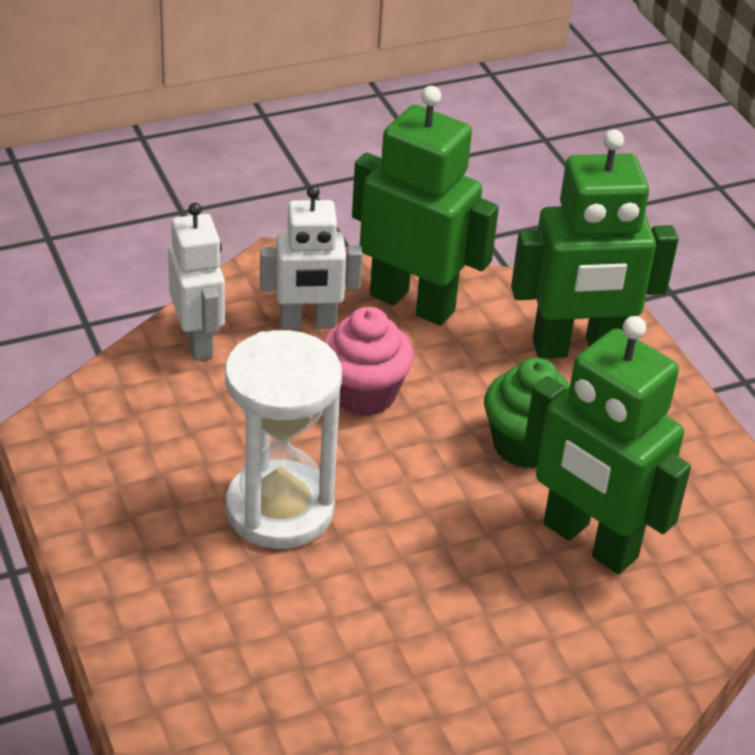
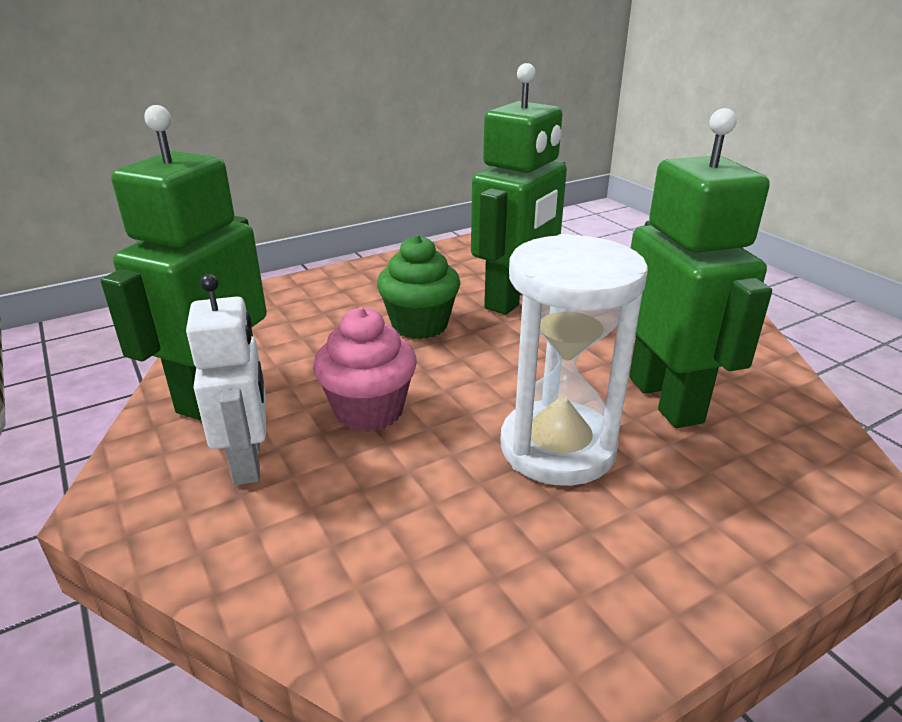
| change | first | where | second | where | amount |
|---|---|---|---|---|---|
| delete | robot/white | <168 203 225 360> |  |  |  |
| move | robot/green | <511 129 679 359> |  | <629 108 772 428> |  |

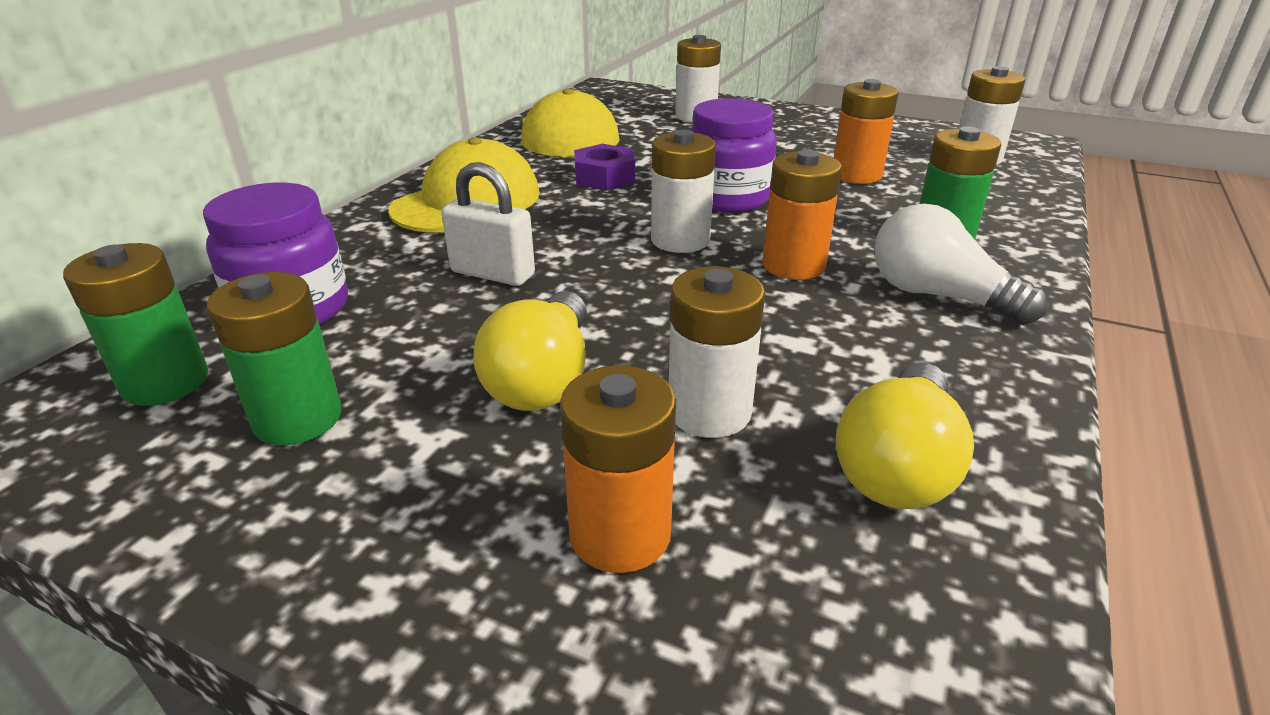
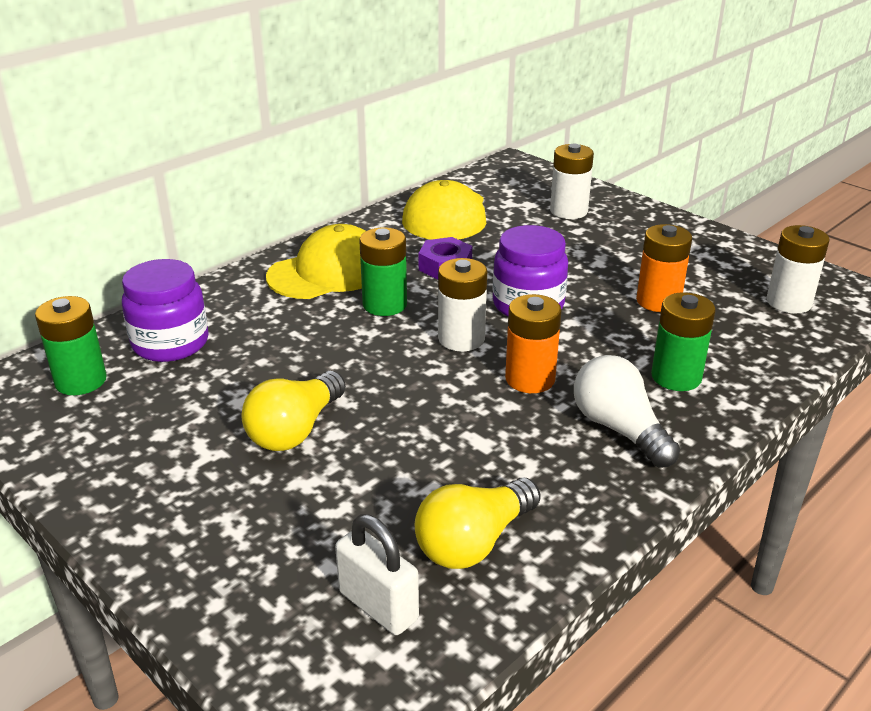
| change | first | where | second | where | amount |
|---|---|---|---|---|---|
| move | battery/green | <207 272 342 445> |  | <359 227 407 316> |  |
| move | padlock/white | <442 162 535 286> |  | <335 514 419 635> |  |
| delete | battery/orange | <560 365 676 573> |  |  |  |
| delete | battery/white | <668 266 765 438> |  |  |  |

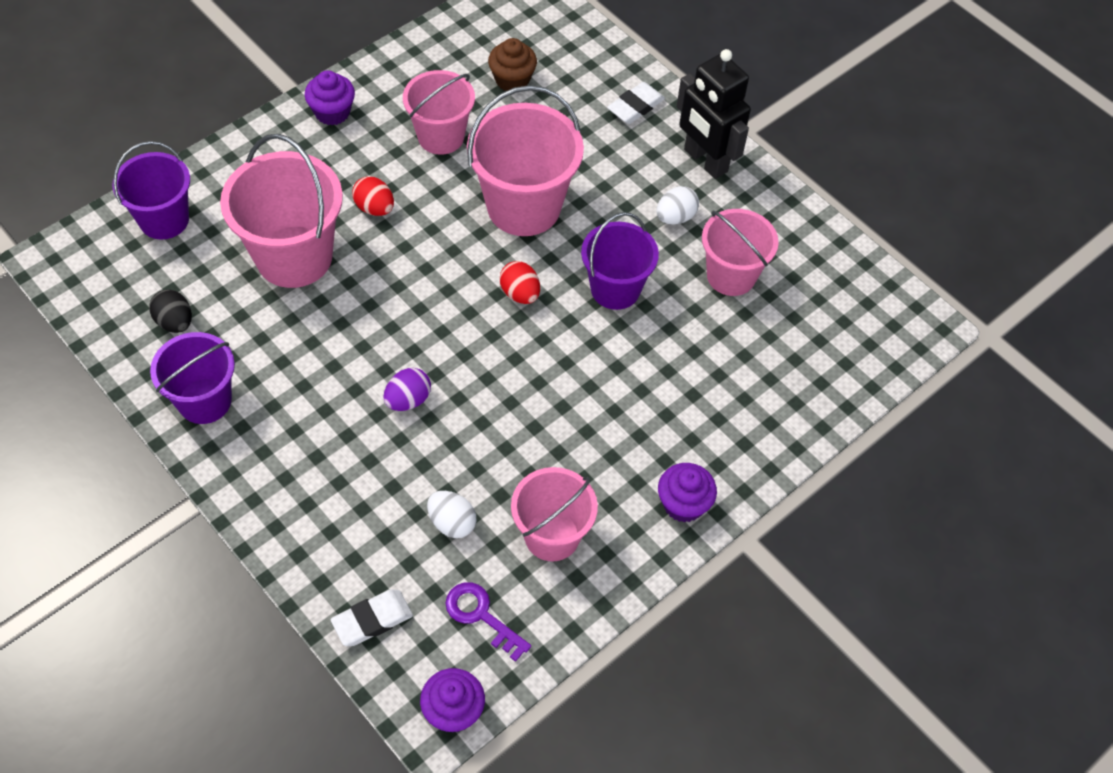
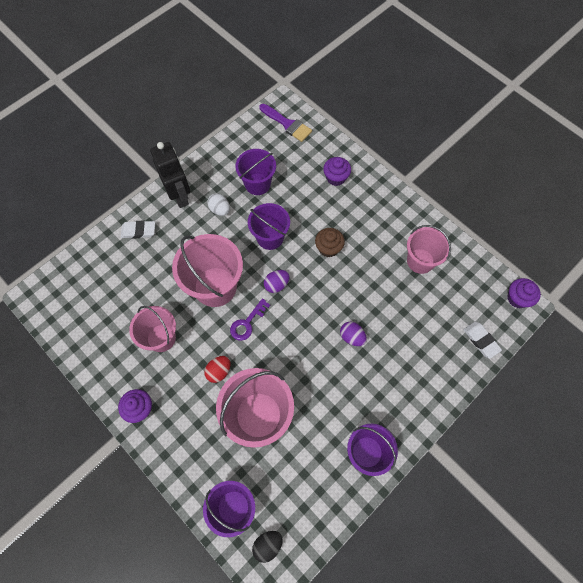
| change | first | where | second | where | amount |
|---|---|---|---|---|---|
| move | egg/black | <149 289 192 333> |  | <252 531 283 563> |  |
| delete | egg/white | <427 491 476 538> |  |  |  |
| move | key/purple | <445 582 531 662> |  | <230 298 270 341> |  |
| move | cupcake/brown | <488 38 537 91> |  | <315 228 345 258> |  |
| recolor | egg/red | <500 261 540 304> | egg/purple | <264 270 290 293> |  |
| rotate | eraser/white | <607 82 665 124> |  | <121 221 155 238> | 45 degrees counterclockwise |
| move | cupcake/purple | <658 463 717 523> |  | <323 157 351 186> |  |
| rotate | robot/black | <676 49 751 179> |  | <150 142 190 208> | 75 degrees counterclockwise |
| recolor | bucket/pink | <702 209 779 296> | bucket/purple | <235 149 276 195> |  |
| insert |  |  | brush/purple | <259 104 312 142> |  |

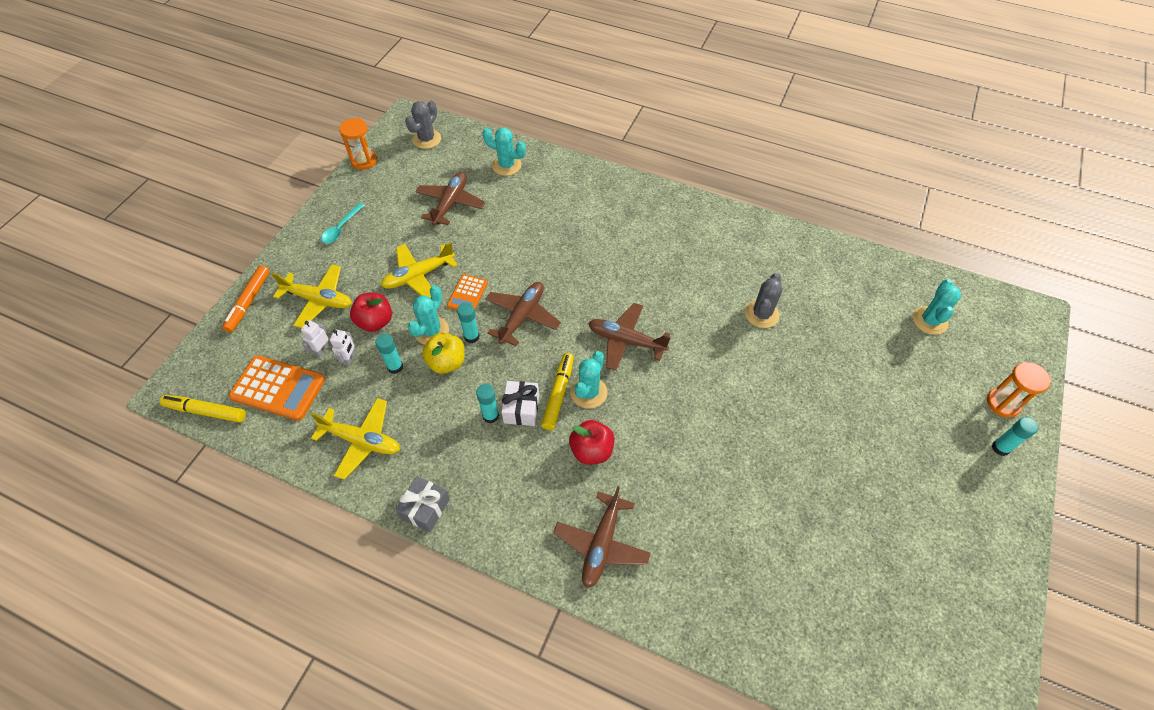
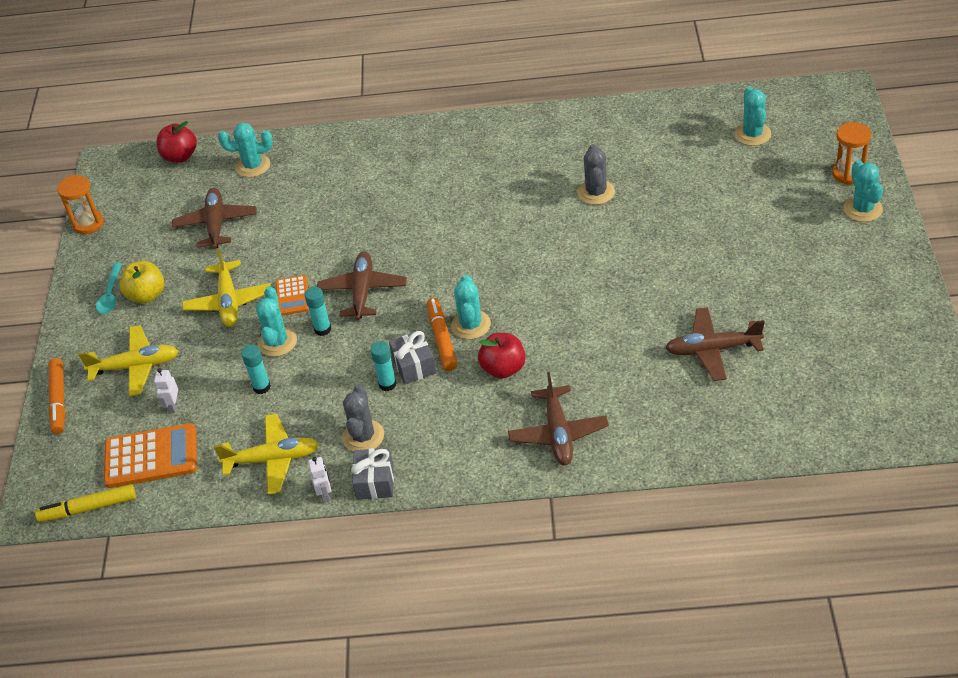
| change | first | where | second | where | amount |
|---|---|---|---|---|---|
| move | robot/white | <330 330 355 366> |  | <308 457 331 503> |  |
| move | apple/red | <350 293 392 332> |  | <156 121 197 163> |  |
| rotate | plane/yellow | <381 242 458 299> |  | <182 248 271 327> | 45 degrees counterclockwise |
| move | cactus/grey | <405 101 441 149> |  | <342 384 384 452> |  |
| move | apple/yellow | <422 333 465 374> |  | <120 261 164 303> |  |
| recolor | gift/white | <501 381 539 426> | gift/grey | <389 331 436 384> |  |
| recolor | marker/yellow | <541 353 574 430> | marker/orange | <427 298 457 371> |  |
| move | plane/brown | <588 303 671 371> |  | <665 307 765 381> |  |
| replace | glue stick/turquoise | <992 417 1039 456> | cactus/turquoise | <843 160 883 222> |  |

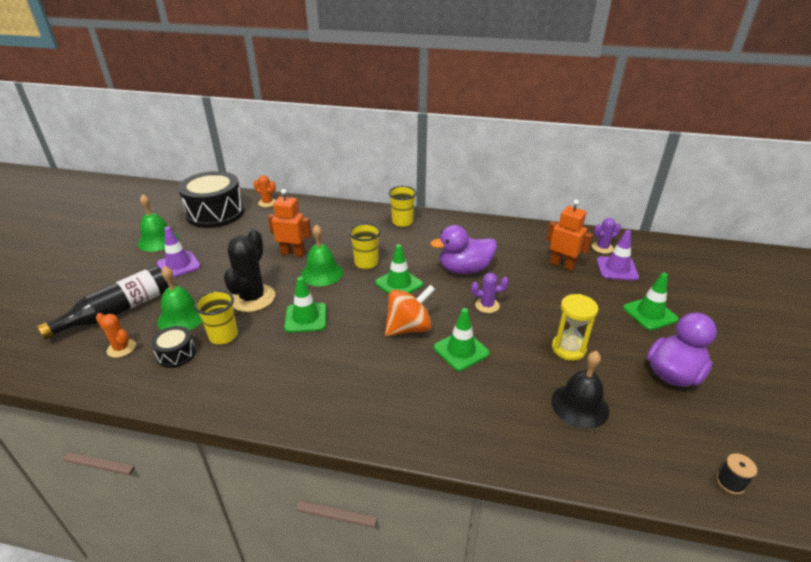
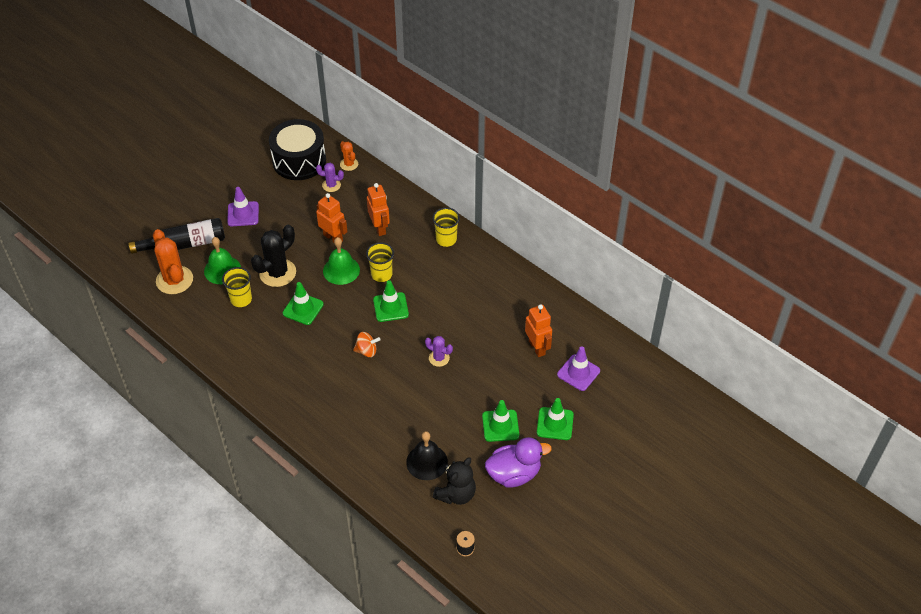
| change | first | where | second | where | amount |
|---|---|---|---|---|---|
| resize | cactus/orange | <96 313 136 358> |  | <153 229 193 294> | x1.86 |
| delete | bell/green | <138 194 178 252> |  |  |  |
| delete | drum/black | <151 326 196 368> |  |  |  |
| resize | spinning top/orange | <385 284 435 336> |  | <353 332 381 357> | x0.62 |
| delete | duck/purple | <430 225 497 274> |  |  |  |
| move | traffic cone/green | <434 308 490 371> |  | <482 400 519 442> |  |
| delete | hourglass/yellow | <552 294 598 361> |  |  |  |
| move | cactus/purple | <592 218 621 254> |  | <316 163 344 192> |  |
| insert |  |  | robot/orange | <367 183 390 236> |  |
| insert |  |  | teddy bear/black | <433 457 476 505> |  |

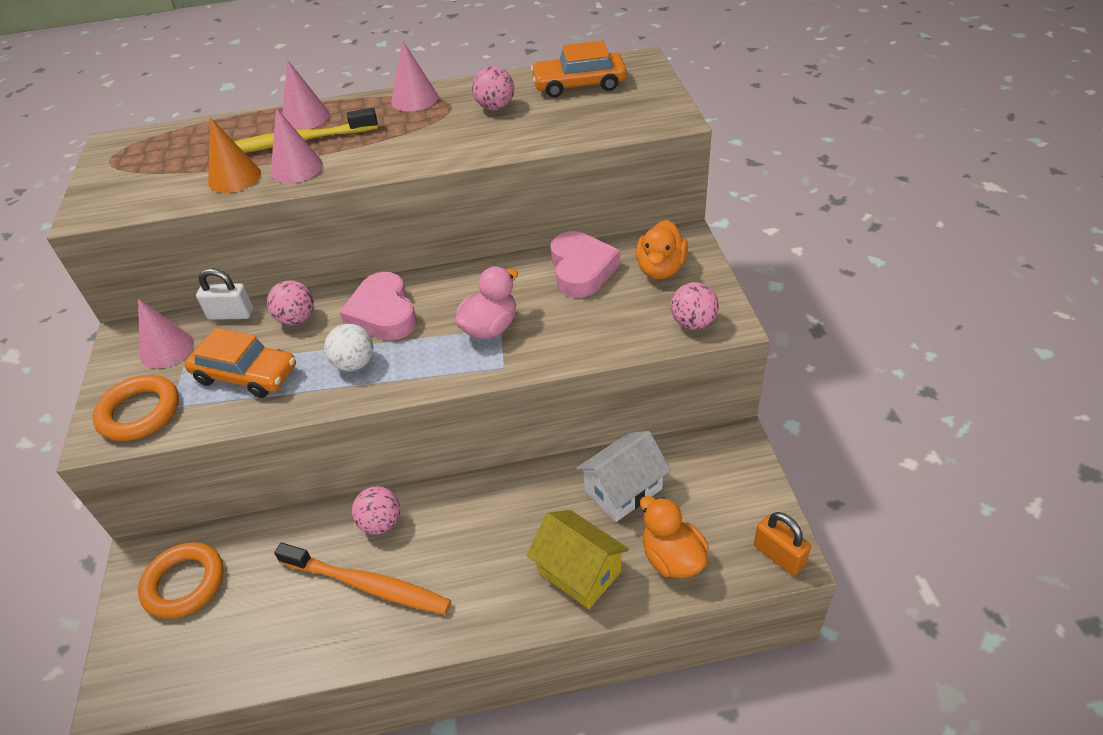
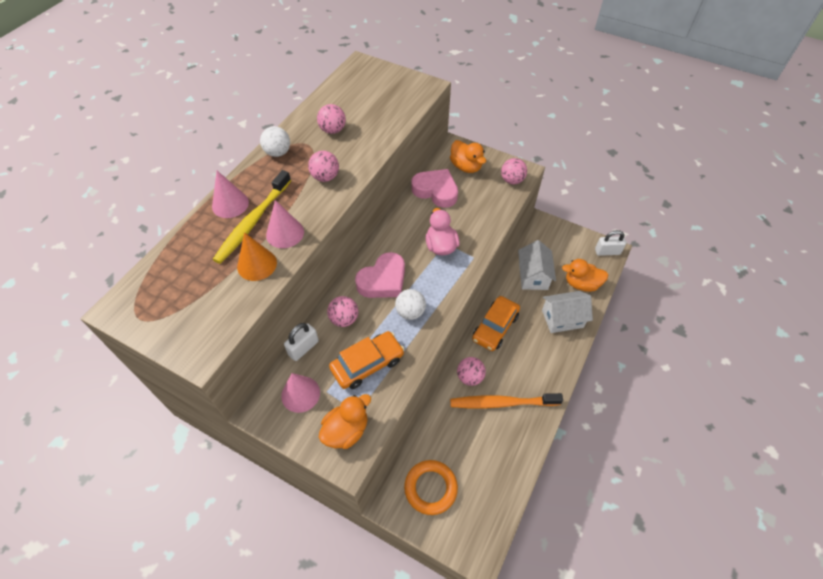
| change | first | where | second | where | amount |
|---|---|---|---|---|---|
| replace | ring/orange | <93 375 179 441> | duck/orange | <319 394 371 449> |  |
| rotate | toothbrush/orange | <274 543 451 614> |  | <450 393 563 408> | 150 degrees counterclockwise |
| rotate | heart/pink | <339 272 417 341> |  | <355 252 405 298> | 60 degrees counterclockwise |
| replace | cone/pink | <391 41 438 111> | ball/white | <260 126 290 157> |  |
| recolor | house/yellow | <527 510 629 609> | house/white | <542 291 593 333> |  |
| move | car/orange | <531 41 627 98> |  | <472 296 520 351> |  |
| recolor | padlock/orange | <754 512 811 576> | padlock/white | <595 230 626 256> |  |
| insert |  |  | ball/pink | <308 151 339 182> |  |

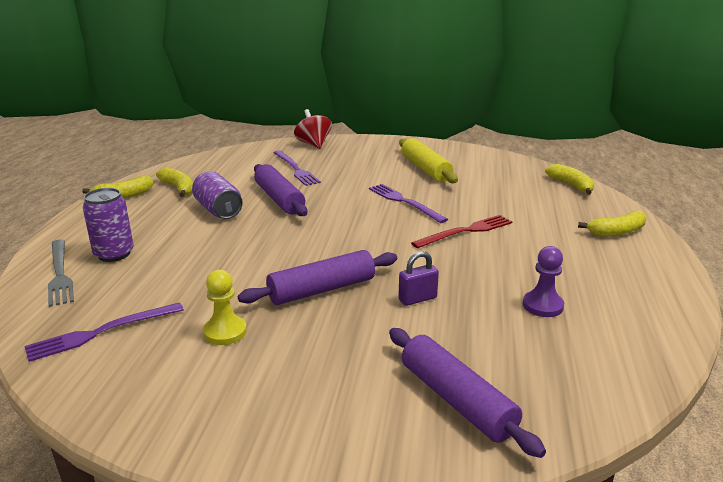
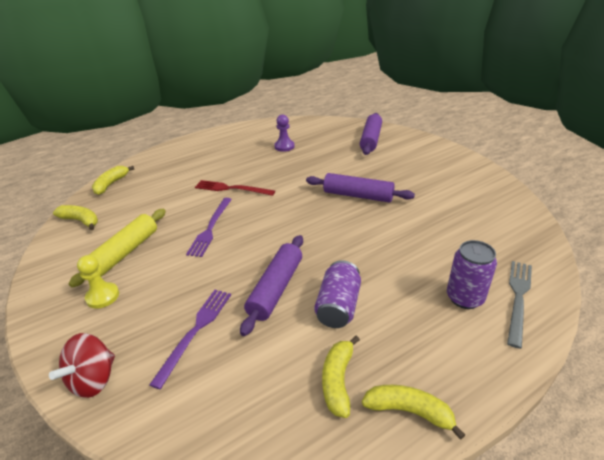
| change | first | where | second | where | amount |
|---|---|---|---|---|---|
| delete | fork/purple | <25 302 184 362> |  |  |  |
| move | pawn/yellow | <203 270 247 345> |  | <77 255 119 309> |  |
| delete | padlock/purple | <398 251 439 306> |  |  |  |
| move | banana/yellow | <578 211 647 236> |  | <53 205 98 230> |  |

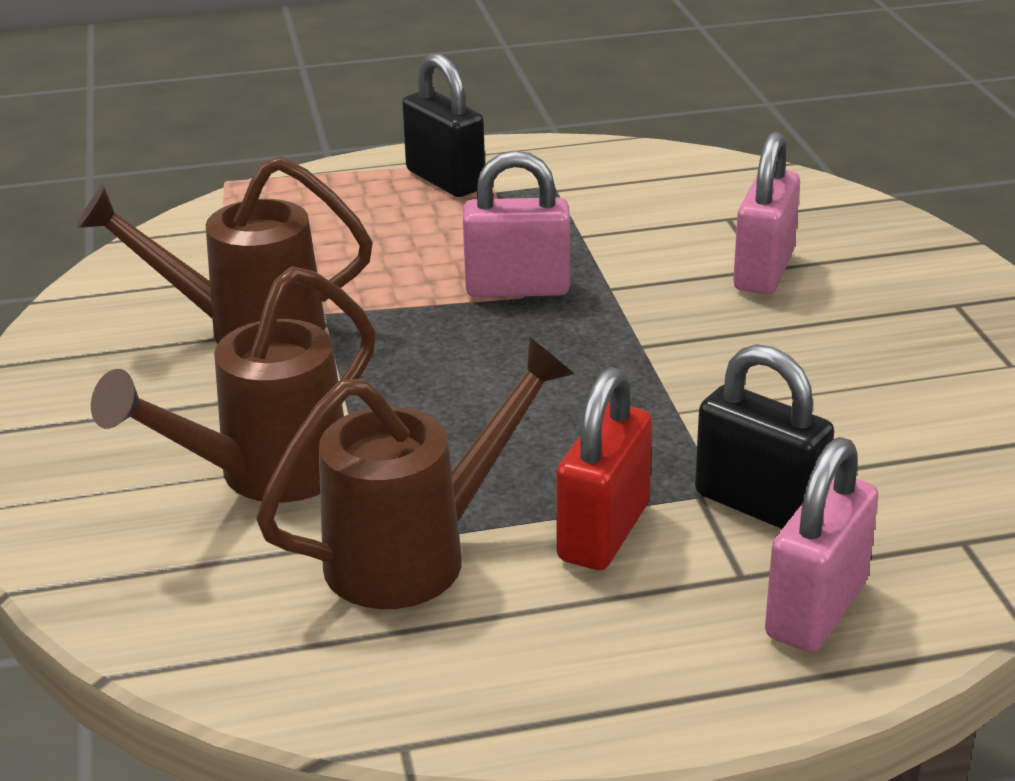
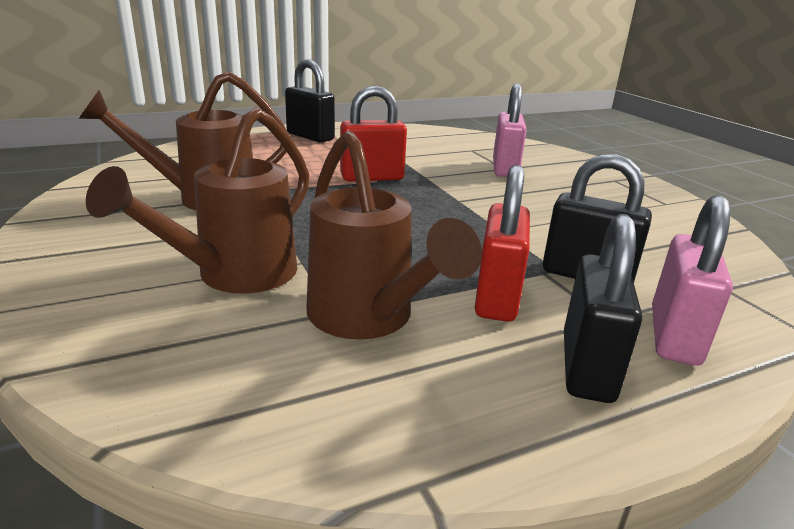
| change | first | where | second | where | amount |
|---|---|---|---|---|---|
| rotate | watering can/brown | <256 337 574 609> |  | <306 131 482 340> | 105 degrees clockwise |
| recolor | padlock/pink | <463 151 570 297> | padlock/red | <340 85 407 181> |  |
| insert |  |  | padlock/black | <564 214 642 403> |  |

